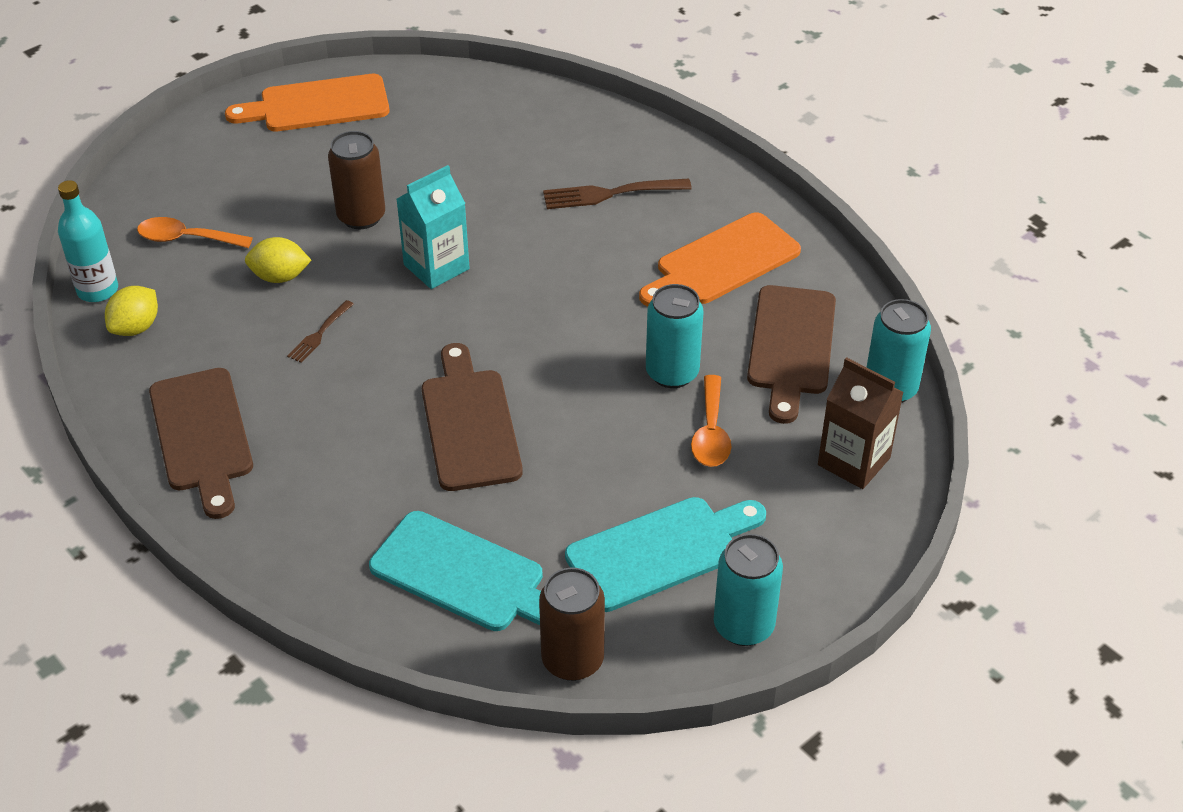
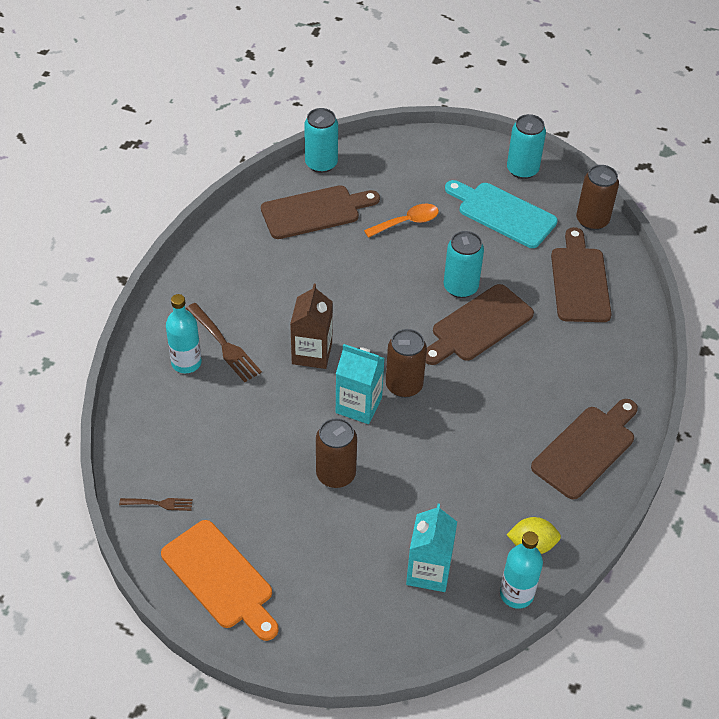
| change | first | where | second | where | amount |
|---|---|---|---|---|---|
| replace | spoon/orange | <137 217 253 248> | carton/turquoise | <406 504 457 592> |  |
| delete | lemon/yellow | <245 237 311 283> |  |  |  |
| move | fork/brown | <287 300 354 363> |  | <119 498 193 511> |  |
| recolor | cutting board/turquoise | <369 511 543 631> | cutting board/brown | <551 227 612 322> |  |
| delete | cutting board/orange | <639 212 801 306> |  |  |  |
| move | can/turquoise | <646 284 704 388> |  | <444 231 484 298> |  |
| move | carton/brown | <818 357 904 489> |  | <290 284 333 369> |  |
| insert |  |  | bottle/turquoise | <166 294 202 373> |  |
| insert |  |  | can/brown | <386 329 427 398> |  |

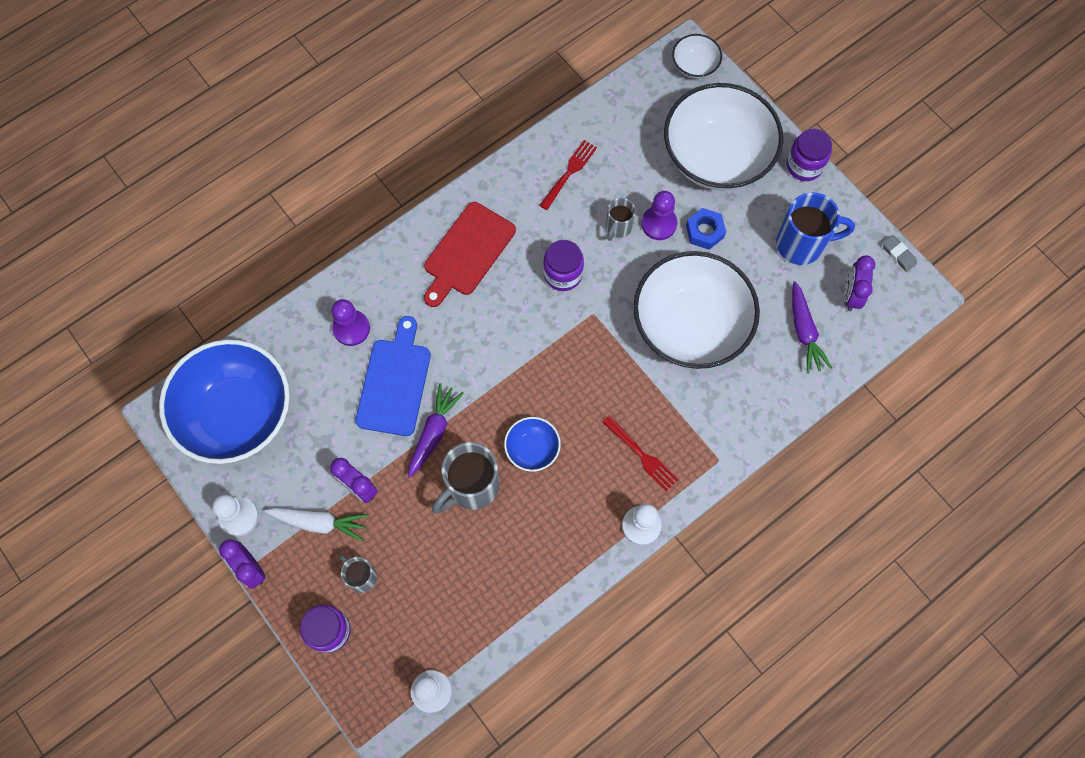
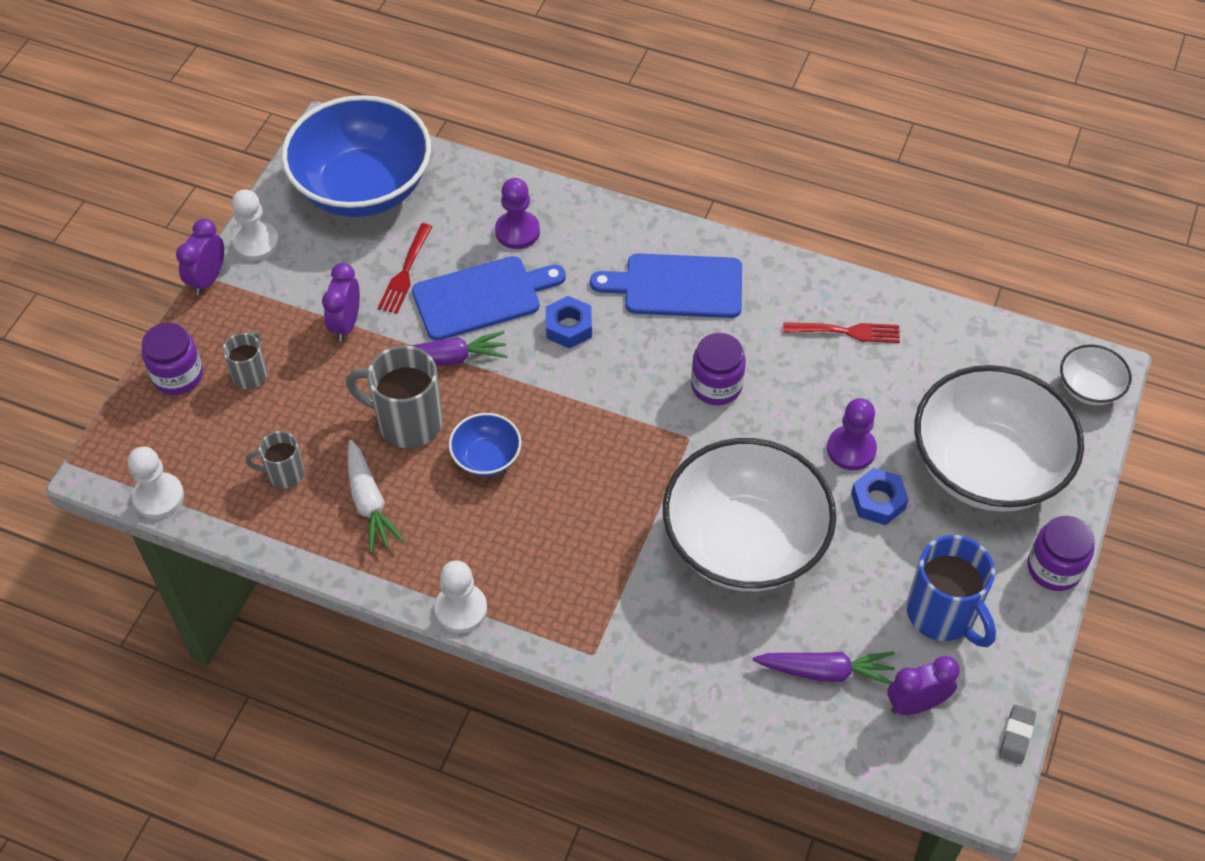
| change | first | where | second | where | amount |
|---|---|---|---|---|---|
| move | carrot/white | <265 508 368 541> |  | <347 440 405 553> |  |
| recolor | cutting board/red | <424 202 516 307> | cutting board/blue | <590 254 742 318> |  |
| move | fork/red | <602 415 678 492> |  | <378 223 433 313> |  |
| move | mug/grey | <606 198 636 241> |  | <246 431 304 488> |  |
| rotate | carrot/purple | <792 281 832 374> |  | <753 652 895 685> | 135 degrees counterclockwise |
| insert |  |  | nut/blue | <546 296 592 349> |  |

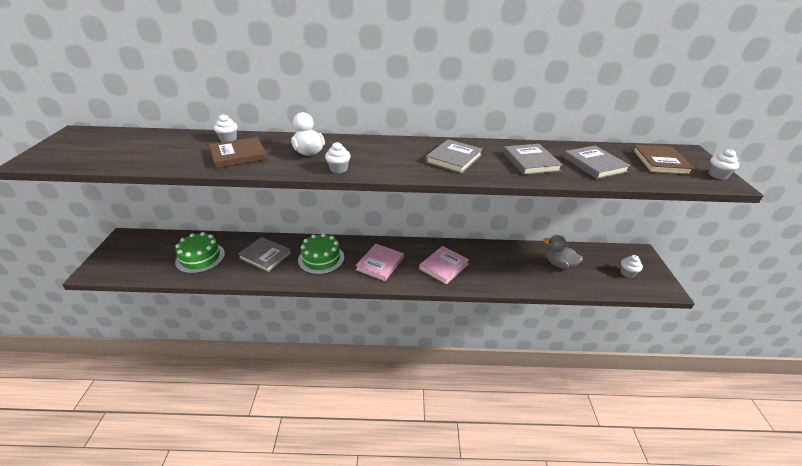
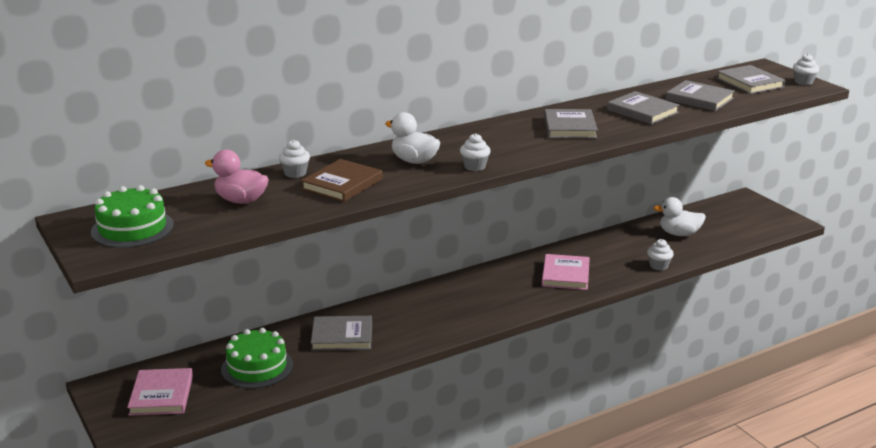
| change | first | where | second | where | amount |
|---|---|---|---|---|---|
| move | cake/green | <298 233 344 274> |  | <91 185 174 248> |  |
| move | book/pink | <355 244 404 281> |  | <127 368 193 416> |  |
| recolor | duck/grey | <543 235 583 269> | duck/white | <653 197 706 236> |  |
| move | cupcake/white | <620 255 643 278> |  | <647 239 674 271> |  |
| recolor | book/brown | <632 145 695 175> | book/grey | <717 65 785 94> |  |
| insert |  |  | duck/pink | <205 149 269 204> |  |

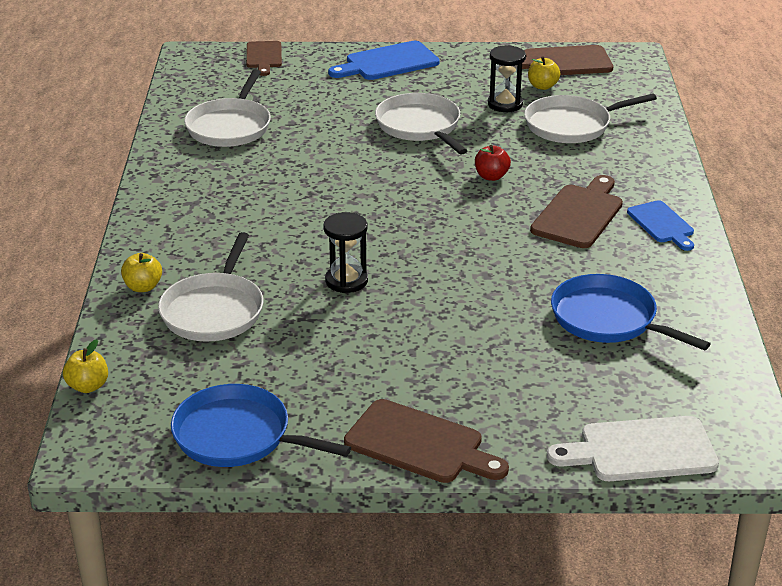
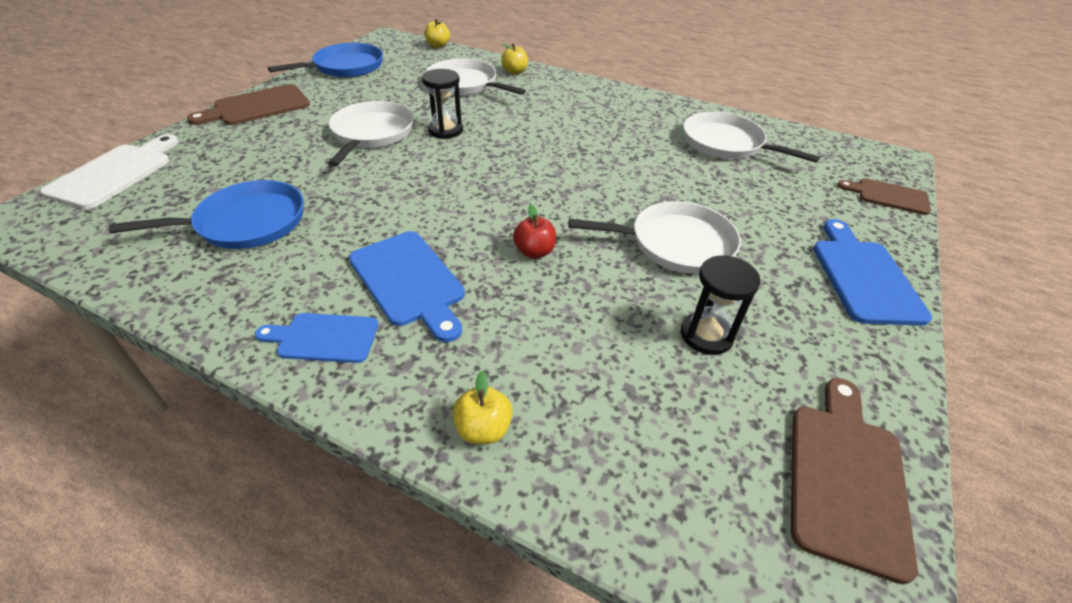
| change | first | where | second | where | amount |
|---|---|---|---|---|---|
| move | pan/white | <524 93 657 143> |  | <328 101 414 167> |  |
| move | apple/yellow | <528 56 560 90> |  | <453 371 513 444> |  |
| recolor | cutting board/brown | <530 175 623 248> | cutting board/blue | <349 231 465 342> |  |

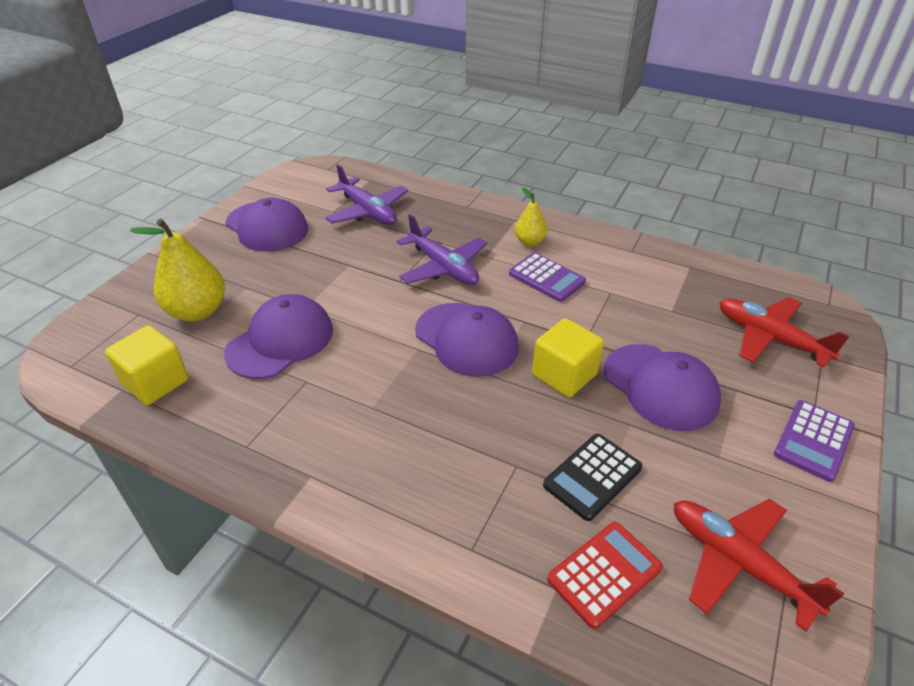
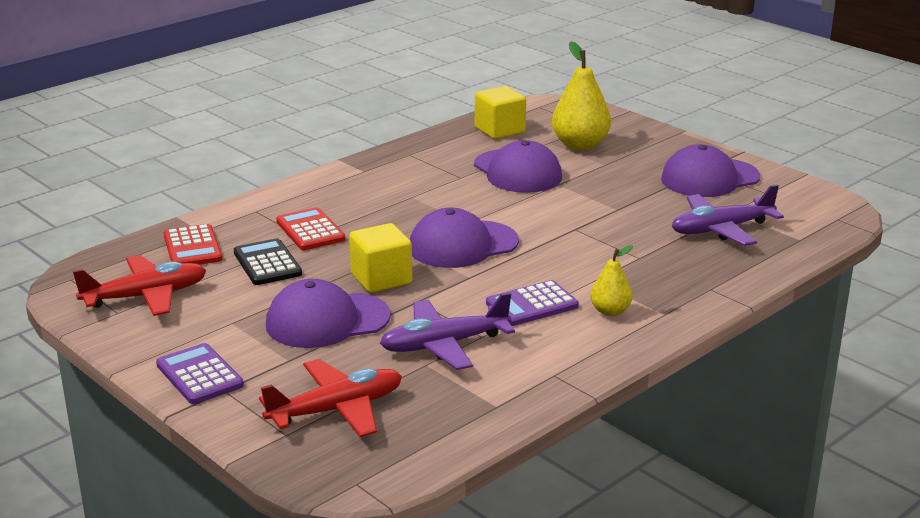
| change | first | where | second | where | amount |
|---|---|---|---|---|---|
| move | plane/purple | <397 214 487 285> |  | <380 293 515 370> |  |
| insert |  |  | calculator/red | <276 207 346 250> |  |

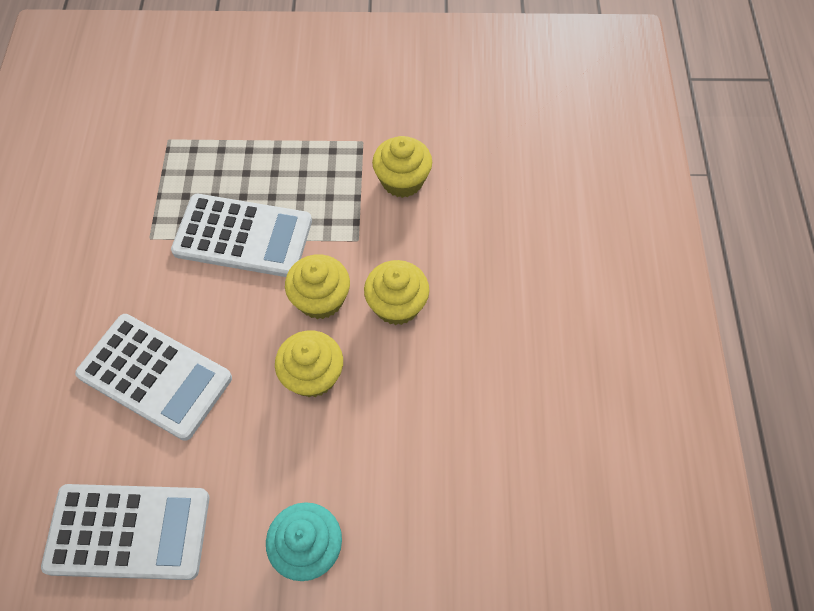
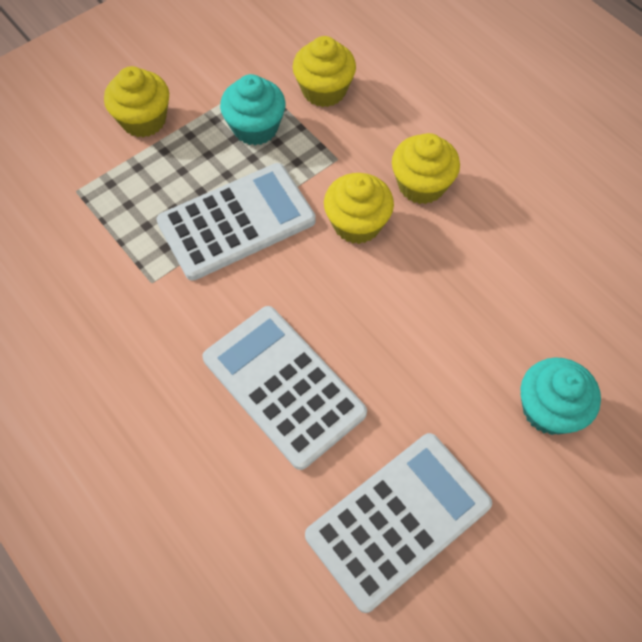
| change | first | where | second | where | amount |
|---|---|---|---|---|---|
| rotate | calculator/white | <75 314 232 441> |  | <203 306 367 470> | 120 degrees counterclockwise |
| move | cupcake/yellow | <275 331 343 397> |  | <104 66 169 137> |  |
| insert |  |  | cupcake/turquoise | <220 74 286 145> |  |

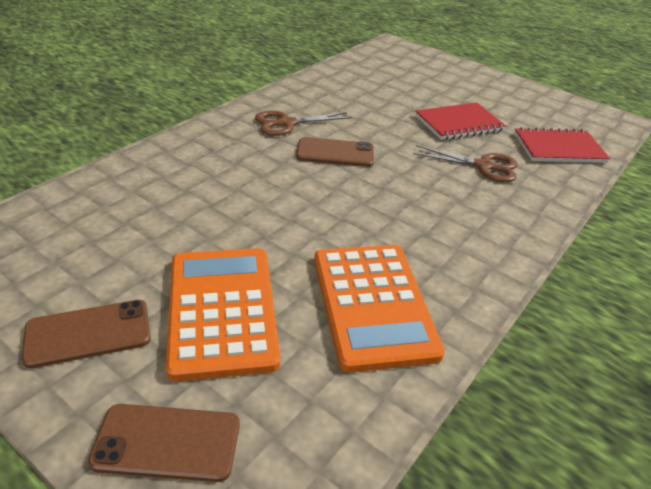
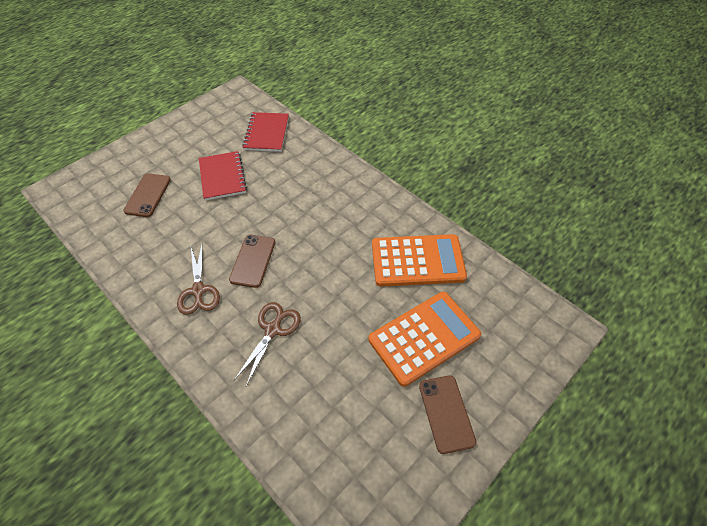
| change | first | where | second | where | amount |
|---|---|---|---|---|---|
| move | phone/brown | <88 404 240 482> |  | <123 173 171 217> |  |
| rotate | calculator/orange | <166 248 280 382> |  | <368 292 481 387> | 150 degrees clockwise |
| move | scissors/brown | <413 145 518 182> |  | <234 302 301 386> |  |

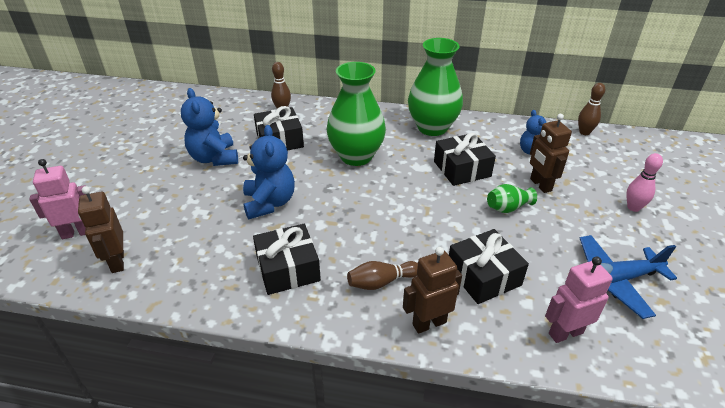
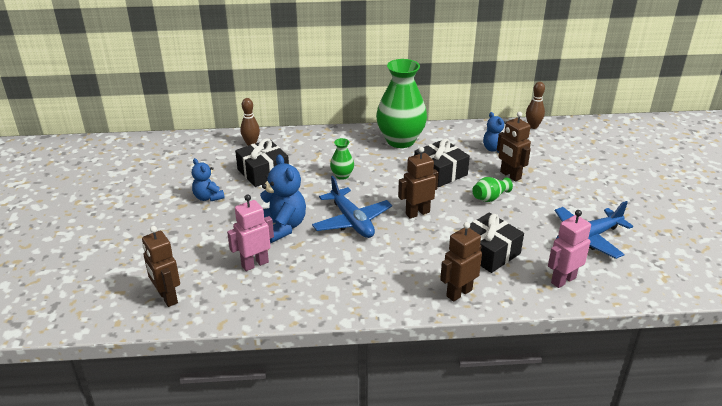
| change | first | where | second | where | amount |
|---|---|---|---|---|---|
| move | robot/pink | <29 159 90 239> |  | <227 194 274 271> |  |
| resize | teddy bear/blue | <181 88 238 166> |  | <192 158 225 201> | x0.61 |
| delete | gift/black | <253 224 321 295> |  |  |  |
| resize | vase/green | <326 62 386 166> |  | <330 138 354 180> | x0.45 |
| delete | bowling pin/brown | <347 261 418 290> |  |  |  |
| delete | bowling pin/pink | <626 153 663 212> |  |  |  |
| insert |  |  | plane/blue | <312 176 392 238> |  |
| insert |  |  | robot/brown | <398 147 439 218> |  |

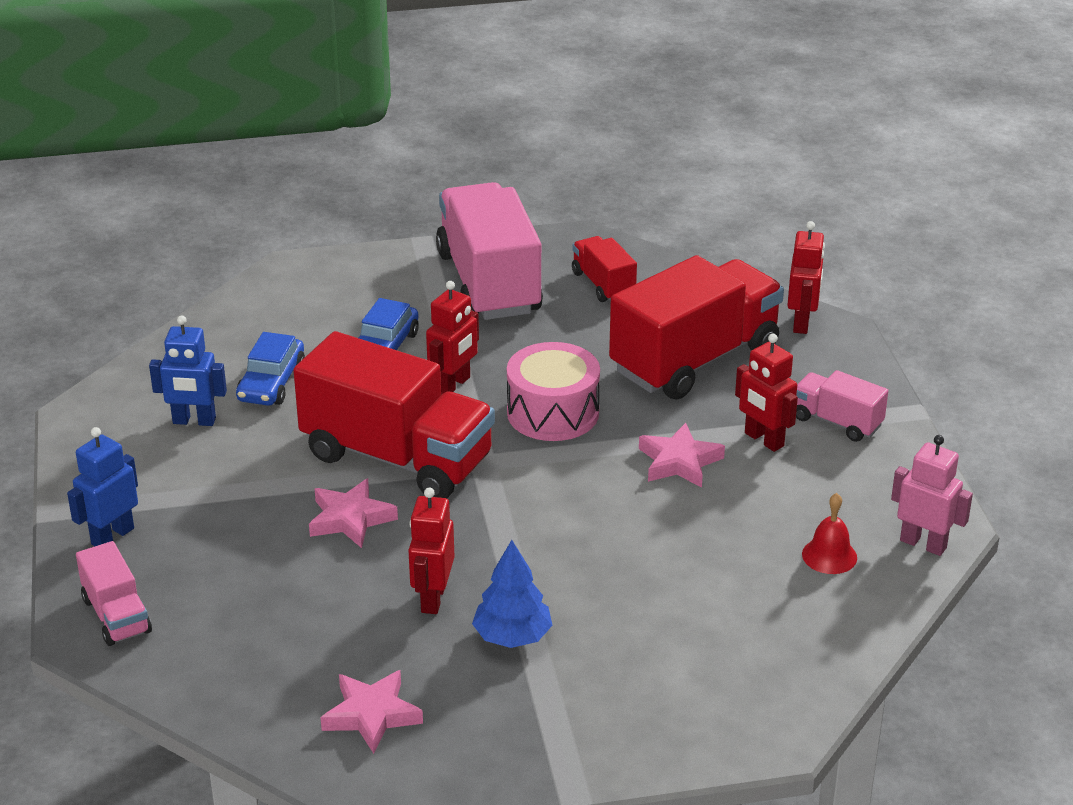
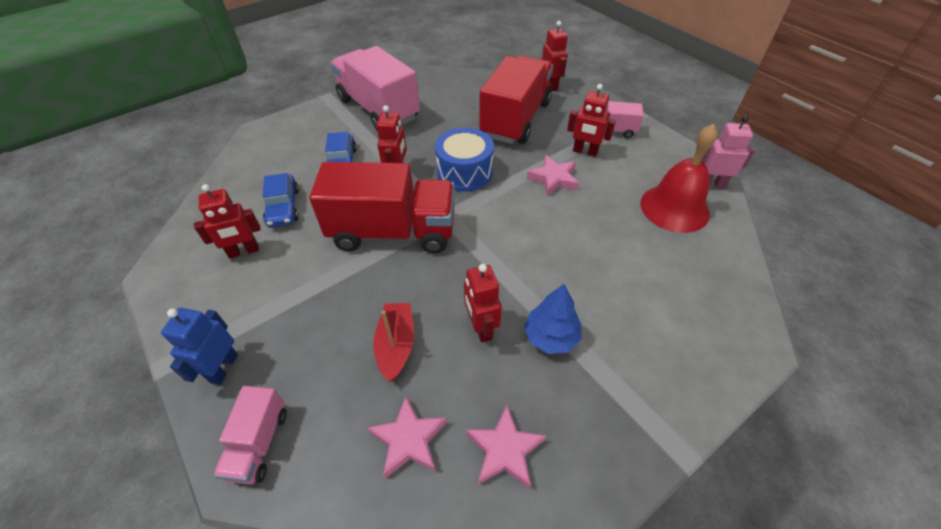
| change | first | where | second | where | amount |
|---|---|---|---|---|---|
| rotate | truck/pink | <76 541 152 646> |  | <213 386 287 485> | 60 degrees clockwise |
| recolor | robot/blue | <149 315 227 426> | robot/red | <194 184 261 259> |  |
| move | star/pink | <309 478 398 548> |  | <368 396 447 479> |  |
| recolor | drum/pink | <507 342 600 441> | drum/blue | <435 128 494 192> |  |
| delete | truck/red | <572 236 637 302> |  |  |  |
| resize | bell/red | <802 493 857 574> |  | <640 123 718 233> | x2.03 |
| insert |  |  | boat/red | <374 303 414 382> |  |

